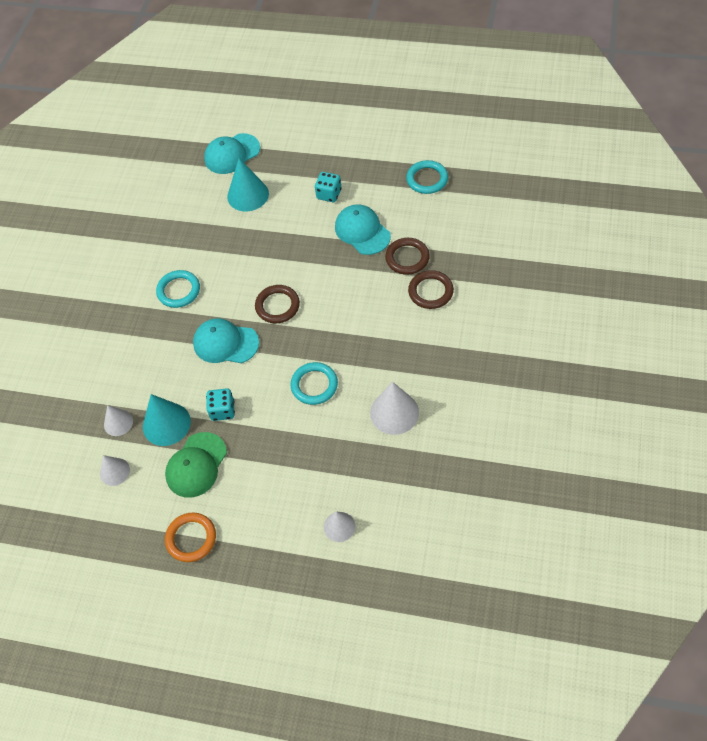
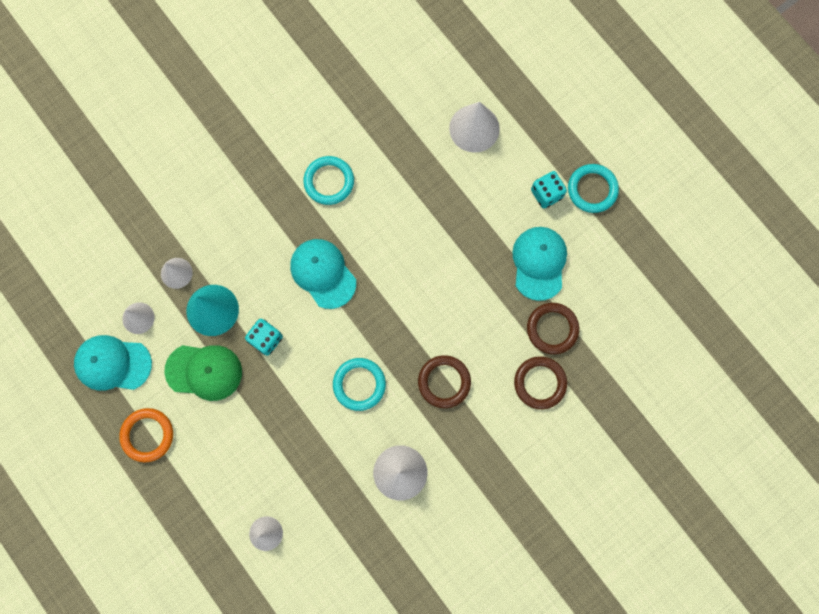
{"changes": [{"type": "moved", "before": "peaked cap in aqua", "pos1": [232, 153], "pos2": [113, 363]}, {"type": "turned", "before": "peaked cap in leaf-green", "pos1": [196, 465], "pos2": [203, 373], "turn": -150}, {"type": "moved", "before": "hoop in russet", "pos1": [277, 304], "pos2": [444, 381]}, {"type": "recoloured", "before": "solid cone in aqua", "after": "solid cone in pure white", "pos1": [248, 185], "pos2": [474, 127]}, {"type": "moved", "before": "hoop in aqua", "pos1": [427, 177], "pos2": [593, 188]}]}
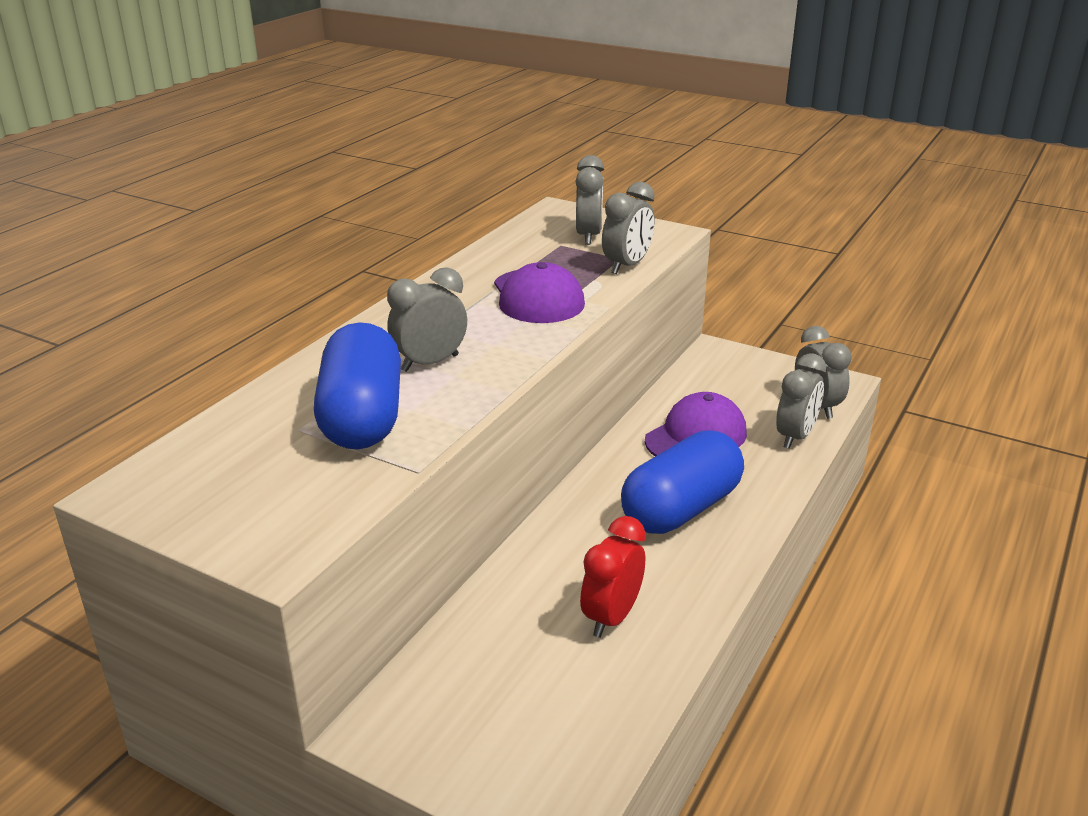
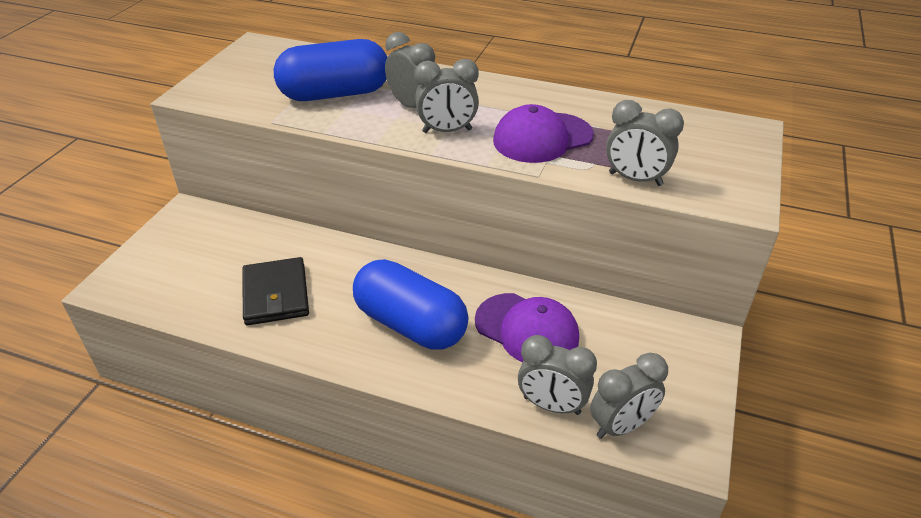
{"changes": [{"type": "replaced", "before": "alarm clock in scarlet", "after": "wallet in ebony", "pos1": [613, 577], "pos2": [275, 291]}, {"type": "moved", "before": "alarm clock in ash-grey", "pos1": [589, 200], "pos2": [446, 96]}]}
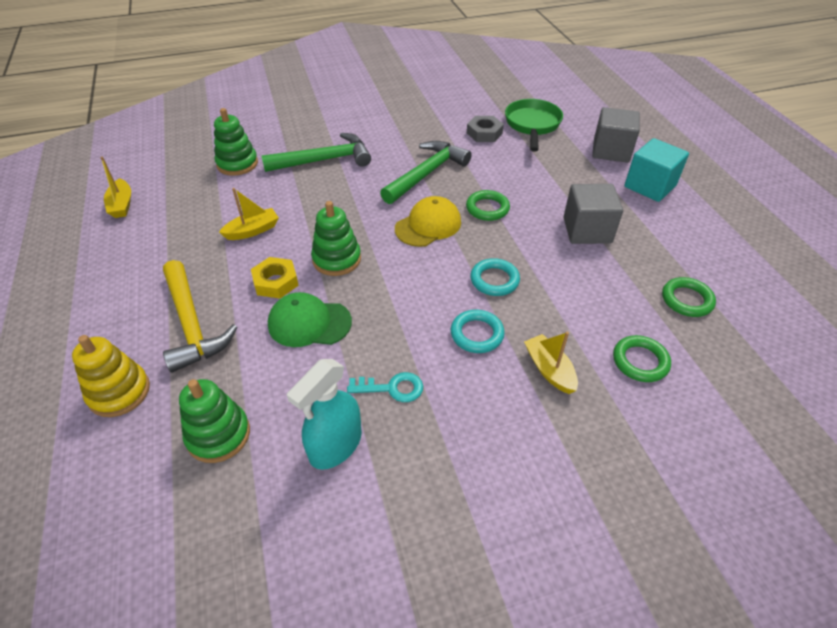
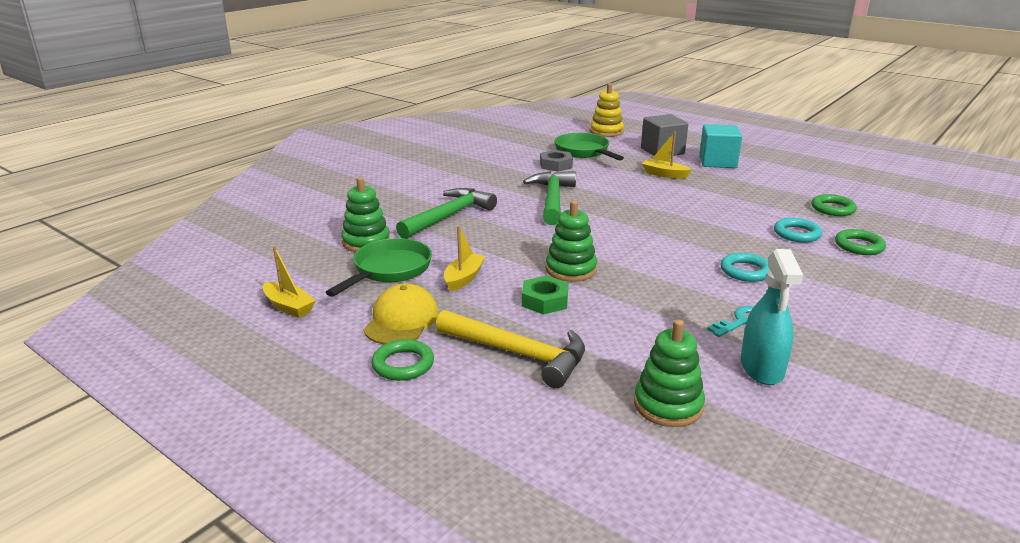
{"changes": [{"type": "added", "after": "skillet in leaf-green", "pos2": [379, 267]}, {"type": "moved", "before": "peaked cap in yellow", "pos1": [428, 221], "pos2": [401, 313]}, {"type": "moved", "before": "hoop in leaf-green", "pos1": [488, 205], "pos2": [403, 360]}, {"type": "recoloured", "before": "hex nut in yellow", "after": "hex nut in leaf-green", "pos1": [275, 278], "pos2": [545, 295]}, {"type": "moved", "before": "stacking rings in yellow", "pos1": [111, 376], "pos2": [607, 110]}, {"type": "moved", "before": "boat in yellow", "pos1": [551, 363], "pos2": [667, 155]}, {"type": "moved", "before": "hoop in aqua", "pos1": [495, 277], "pos2": [798, 230]}, {"type": "removed", "before": "peaked cap in leaf-green", "pos1": [310, 319]}, {"type": "removed", "before": "cube in ash-grey", "pos1": [593, 214]}]}
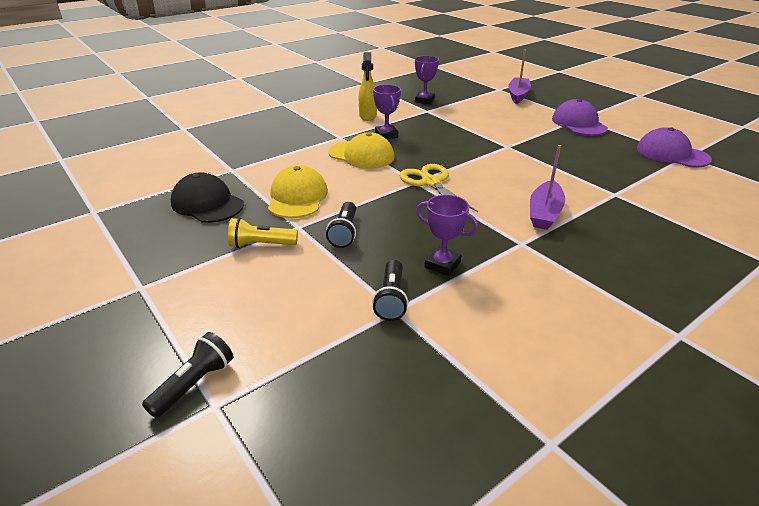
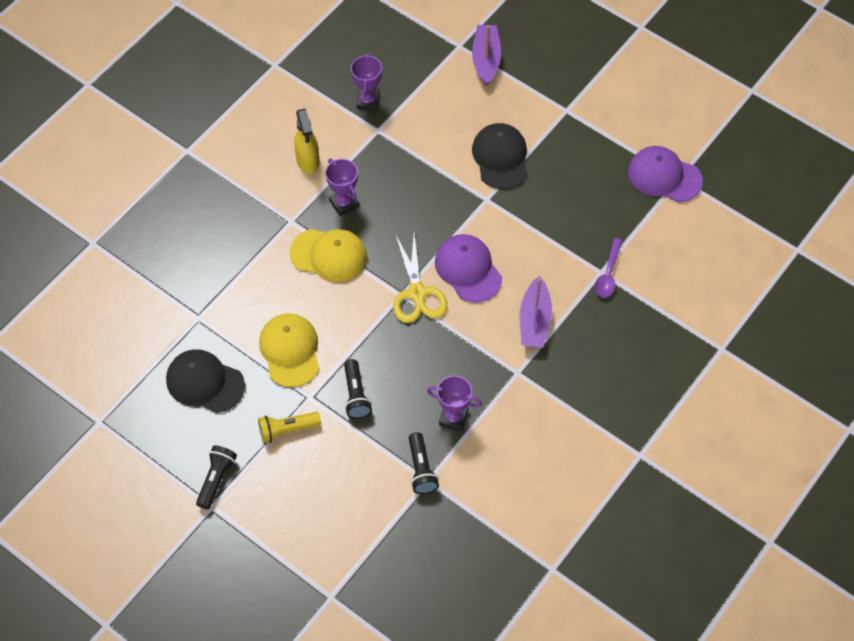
{"changes": [{"type": "moved", "before": "flashlight in ebony", "pos1": [187, 375], "pos2": [216, 477]}, {"type": "turned", "before": "pair of scissors in yellow", "pos1": [438, 188], "pos2": [420, 278], "turn": -150}, {"type": "moved", "before": "peaked cap in violet", "pos1": [580, 117], "pos2": [468, 268]}, {"type": "added", "after": "peaked cap in ebony", "pos2": [500, 156]}, {"type": "added", "after": "teaspoon in violet", "pos2": [608, 268]}]}
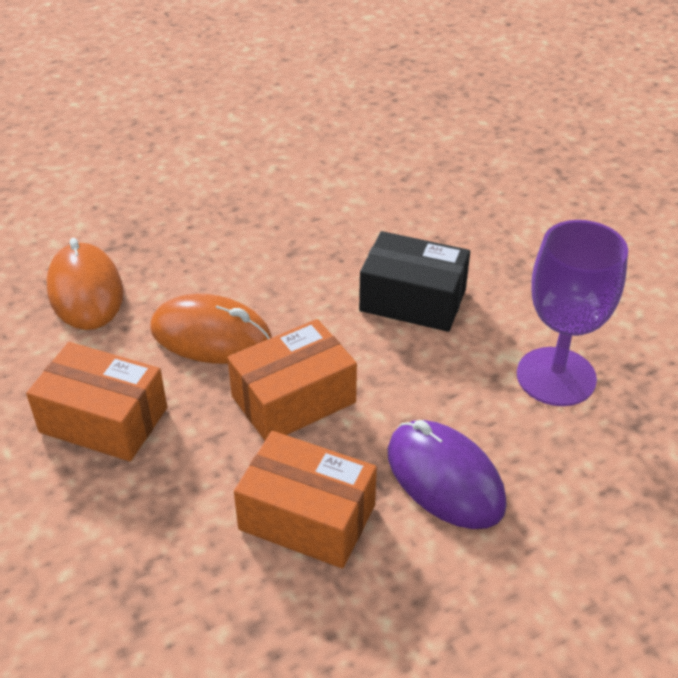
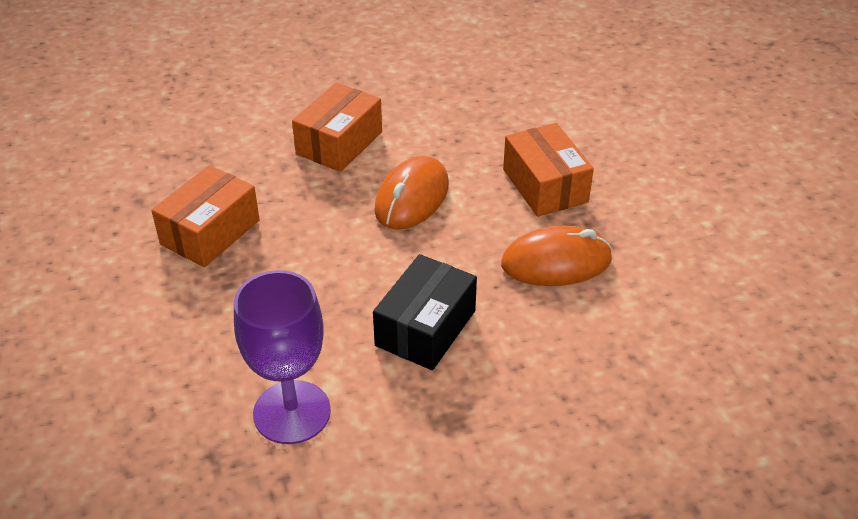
{"changes": [{"type": "moved", "before": "mouse in orange-coloured", "pos1": [84, 284], "pos2": [556, 256]}, {"type": "moved", "before": "package in orange-coloured", "pos1": [292, 379], "pos2": [548, 170]}, {"type": "removed", "before": "mouse in violet", "pos1": [447, 474]}]}
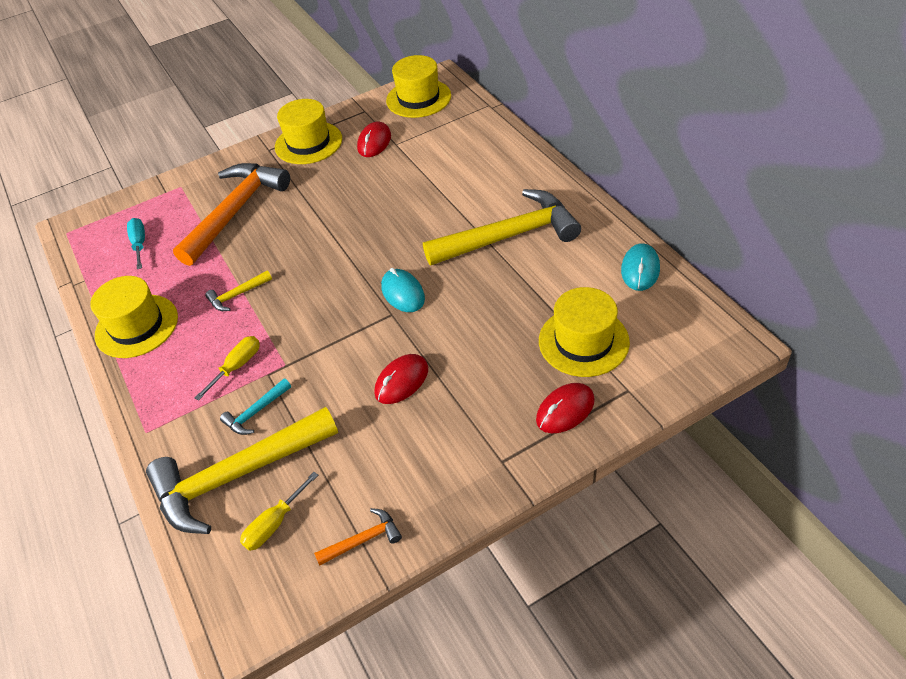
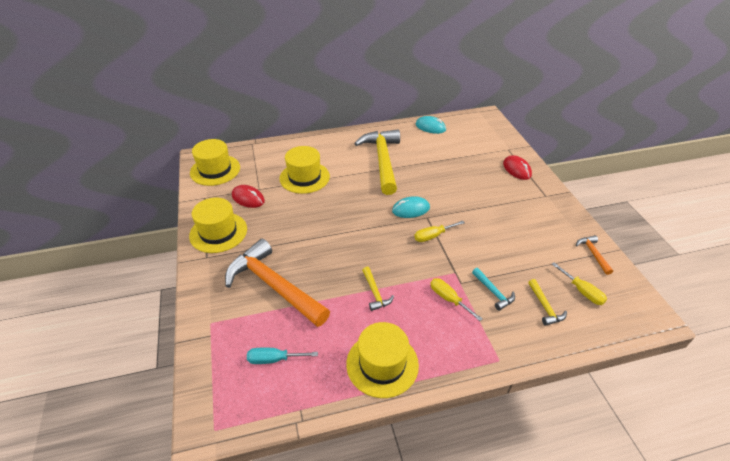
{"changes": [{"type": "moved", "before": "tall hat in yellow", "pos1": [584, 332], "pos2": [305, 170]}, {"type": "added", "after": "flat screwdriver in yellow", "pos2": [439, 231]}, {"type": "resized", "before": "hammer in yellow", "pos1": [242, 470], "pos2": [547, 302], "scale": 0.42}, {"type": "removed", "before": "mouse in scarlet", "pos1": [401, 379]}]}
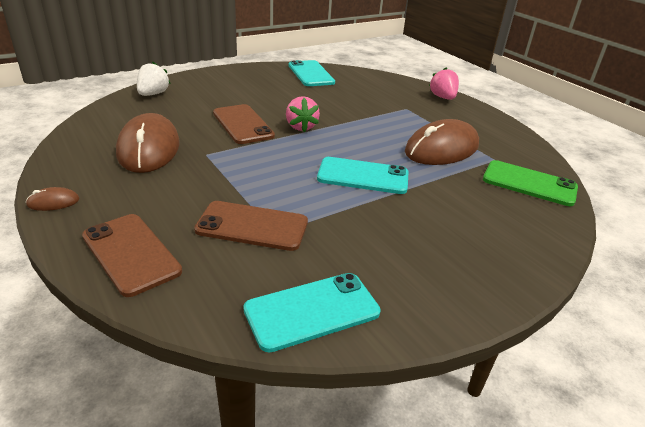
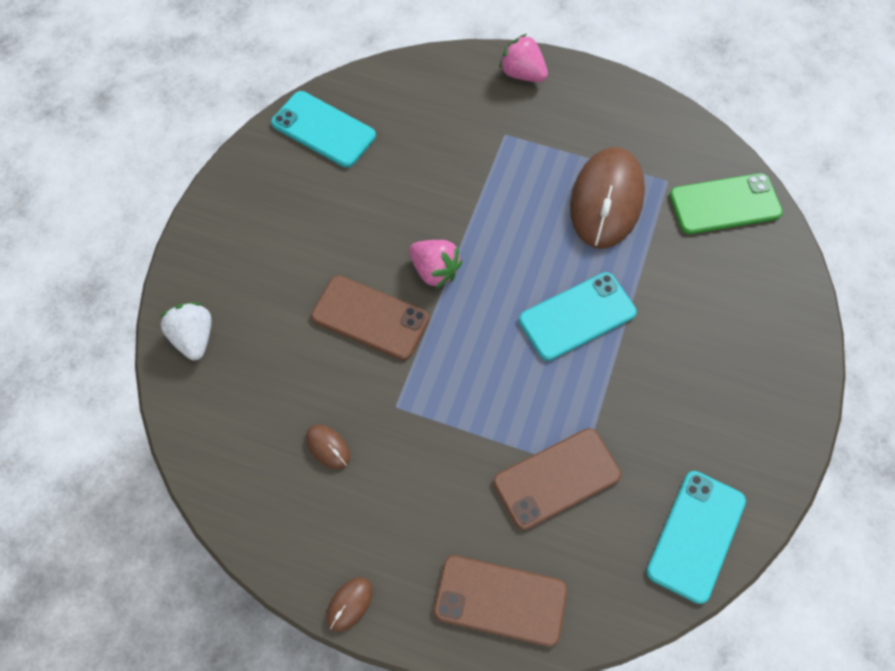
{"changes": [{"type": "resized", "before": "mouse in russet", "pos1": [148, 143], "pos2": [328, 446], "scale": 0.41}]}
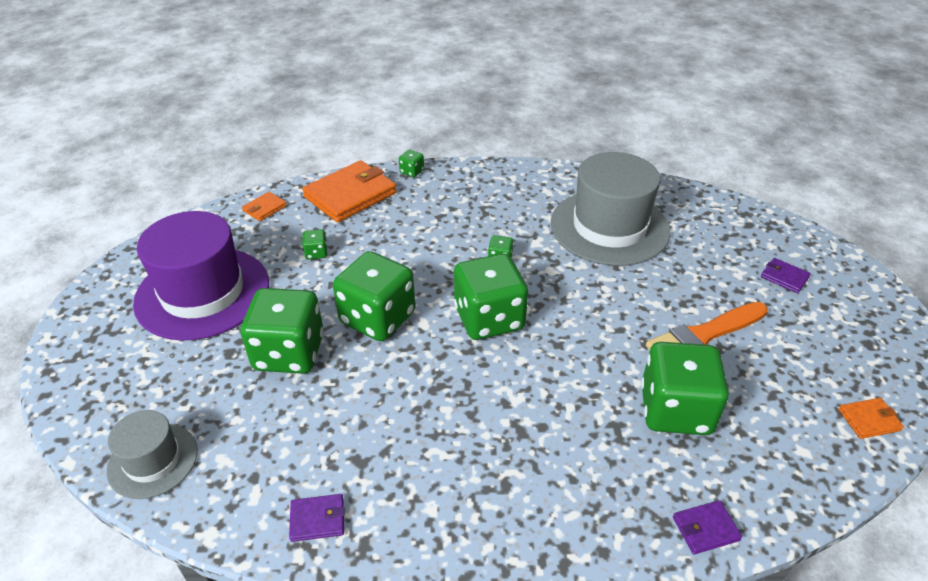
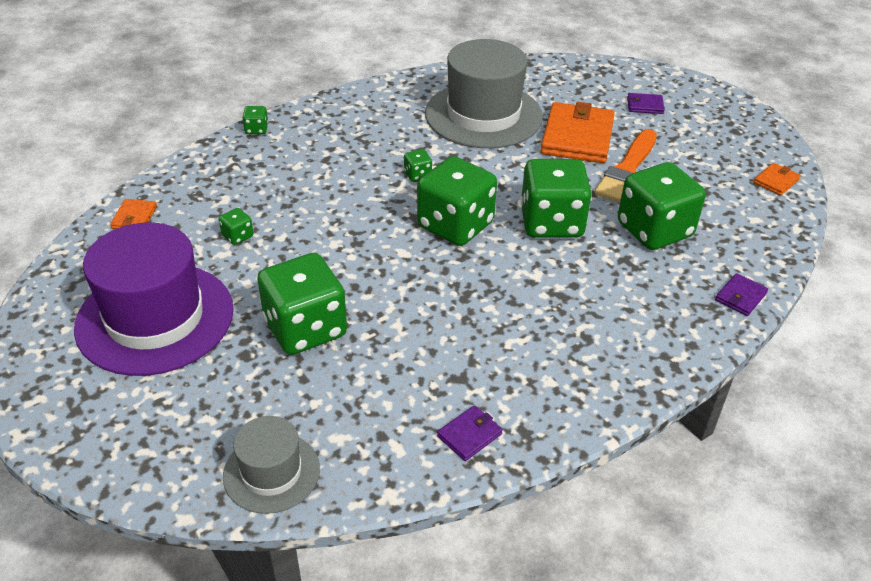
{"changes": [{"type": "moved", "before": "die in leaf-green", "pos1": [374, 296], "pos2": [556, 198]}, {"type": "moved", "before": "wallet in orange-coloured", "pos1": [349, 191], "pos2": [578, 132]}]}
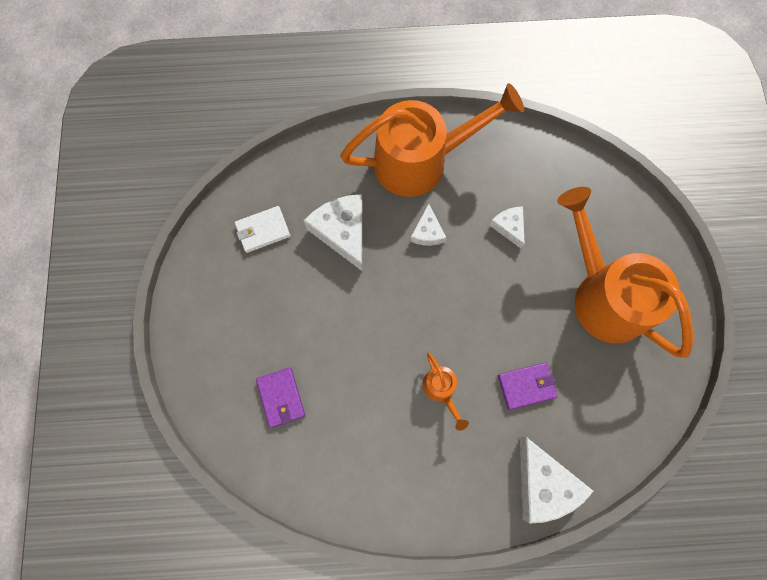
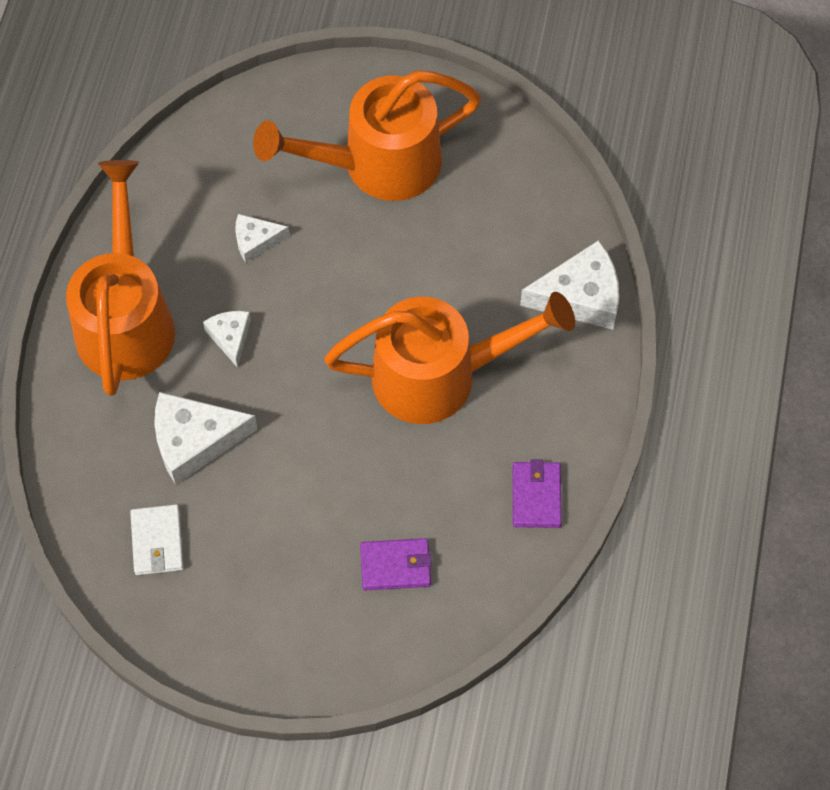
{"changes": [{"type": "turned", "before": "cheese in pure white", "pos1": [428, 225], "pos2": [227, 339], "turn": -120}, {"type": "resized", "before": "watering pot in orange-coloured", "pos1": [445, 391], "pos2": [449, 358], "scale": 2.37}, {"type": "moved", "before": "wallet in violet", "pos1": [528, 386], "pos2": [537, 493]}]}
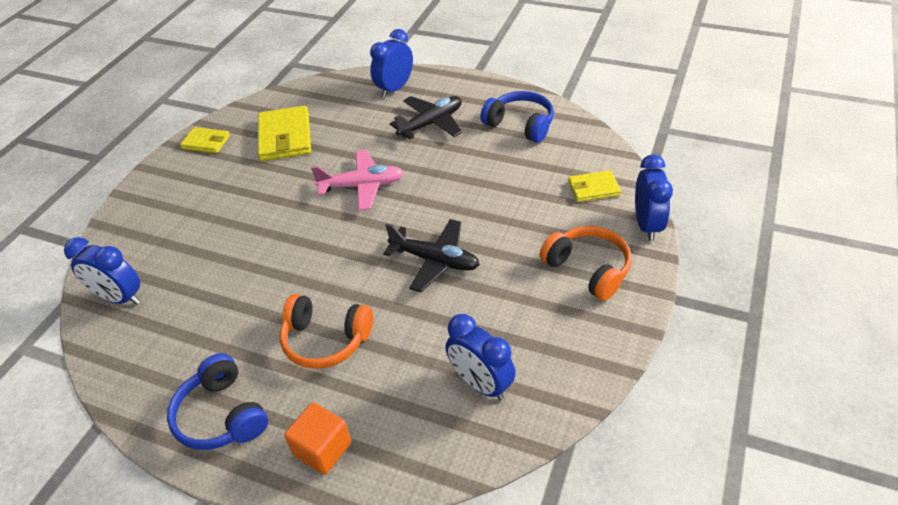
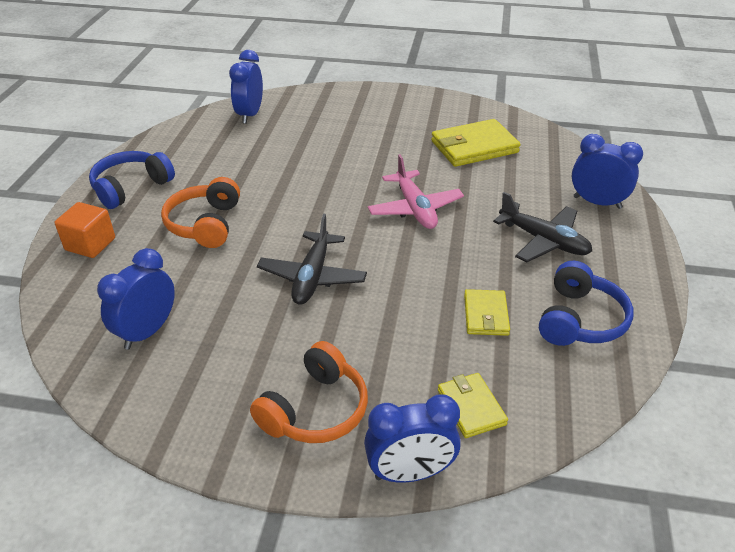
{"changes": [{"type": "moved", "before": "wallet in yellow", "pos1": [205, 140], "pos2": [487, 312]}]}
